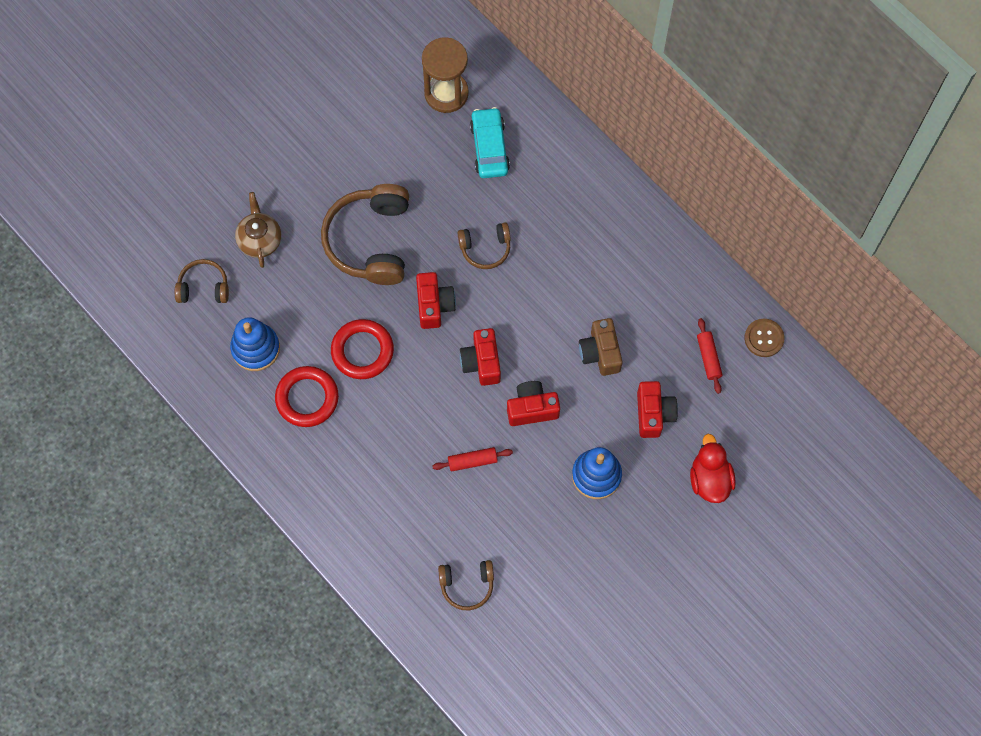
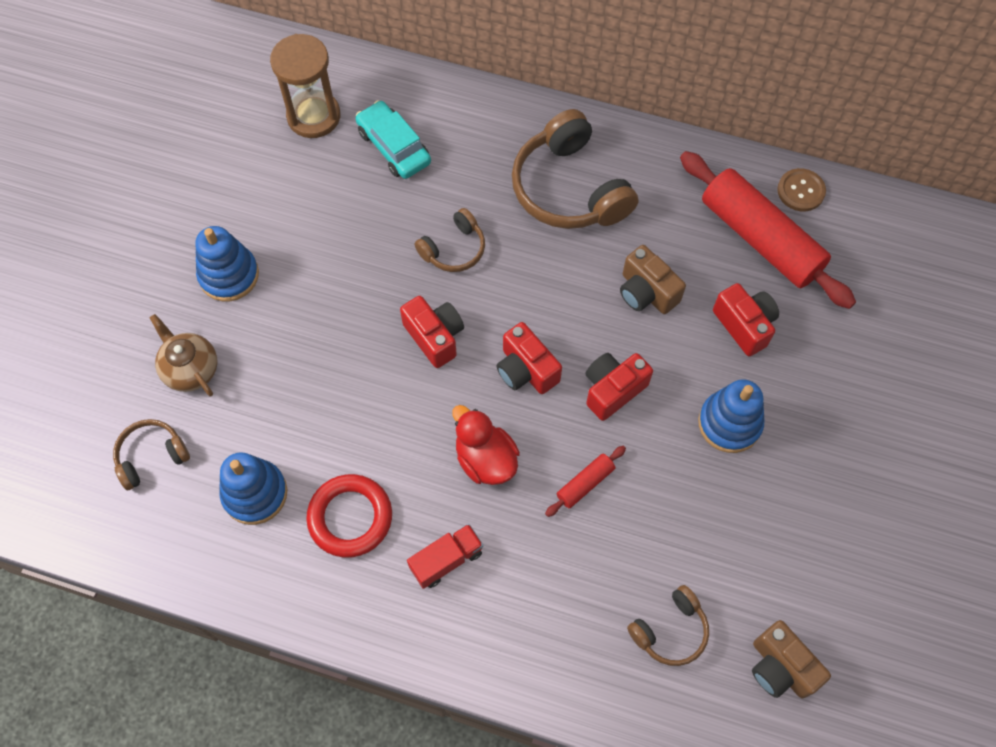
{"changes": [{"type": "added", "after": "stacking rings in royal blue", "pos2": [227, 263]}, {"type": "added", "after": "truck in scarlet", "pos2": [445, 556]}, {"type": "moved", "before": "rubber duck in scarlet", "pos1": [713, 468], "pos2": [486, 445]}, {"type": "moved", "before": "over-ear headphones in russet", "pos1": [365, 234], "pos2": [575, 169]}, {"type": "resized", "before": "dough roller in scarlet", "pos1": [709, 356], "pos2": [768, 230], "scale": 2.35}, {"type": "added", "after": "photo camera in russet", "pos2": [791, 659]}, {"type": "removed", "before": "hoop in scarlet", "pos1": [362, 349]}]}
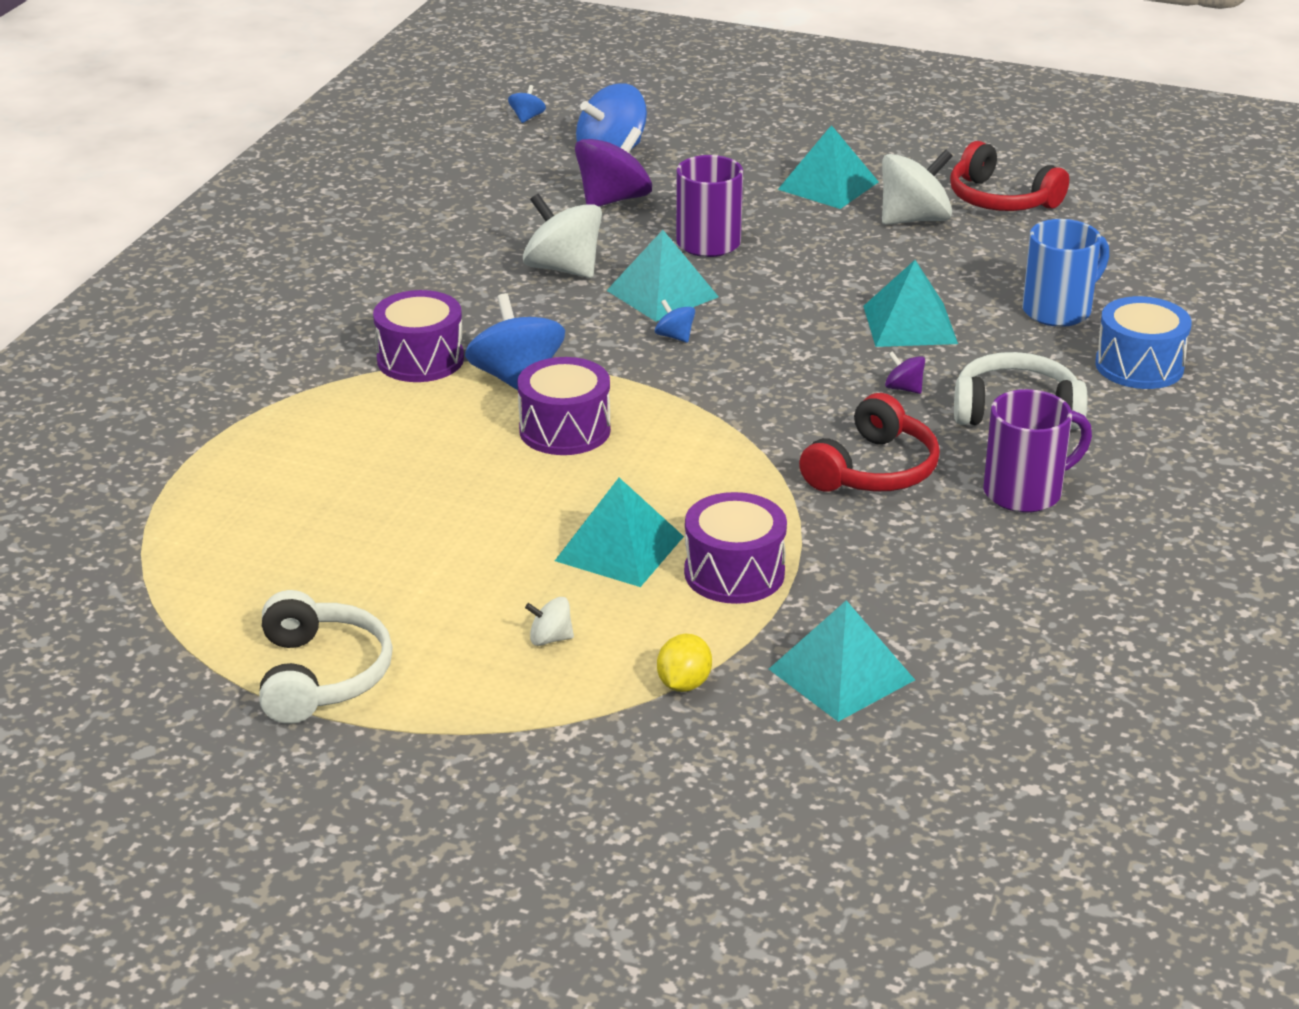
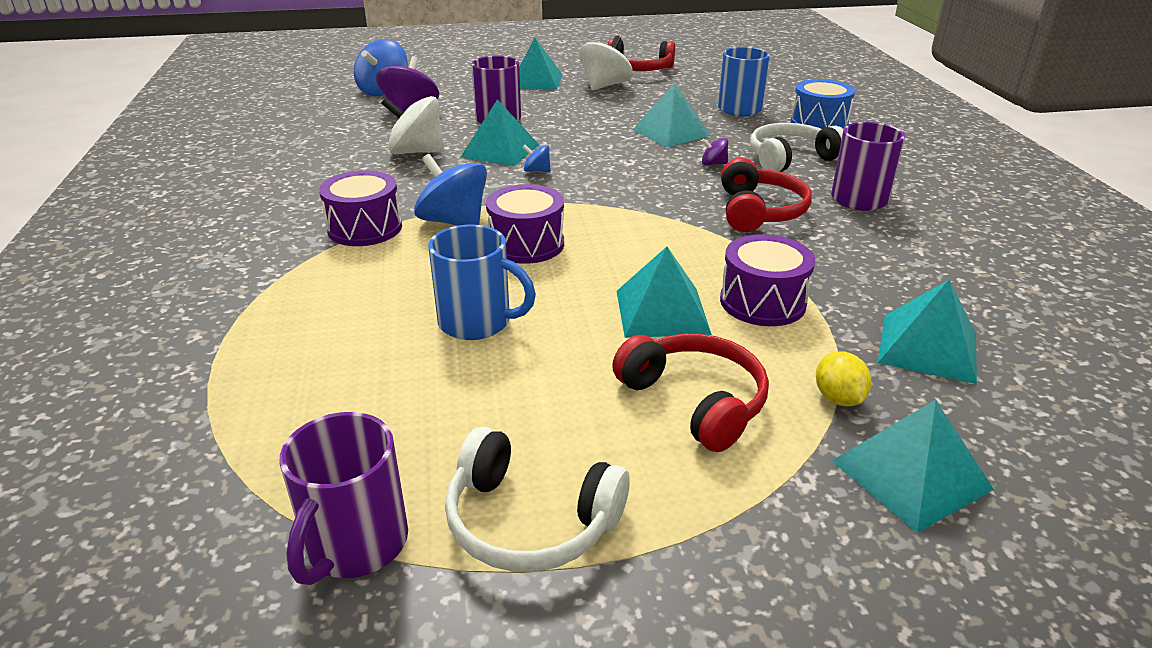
{"changes": [{"type": "added", "after": "tea mug in violet", "pos2": [344, 498]}, {"type": "added", "after": "tea mug in royal blue", "pos2": [482, 282]}, {"type": "turned", "before": "over-ear headphones in pure white", "pos1": [326, 657], "pos2": [537, 499], "turn": 150}, {"type": "replaced", "before": "spinning top in pure white", "after": "over-ear headphones in scarlet", "pos1": [549, 621], "pos2": [690, 393]}, {"type": "added", "after": "pyramid in aqua", "pos2": [913, 466]}, {"type": "removed", "before": "spinning top in royal blue", "pos1": [527, 104]}]}
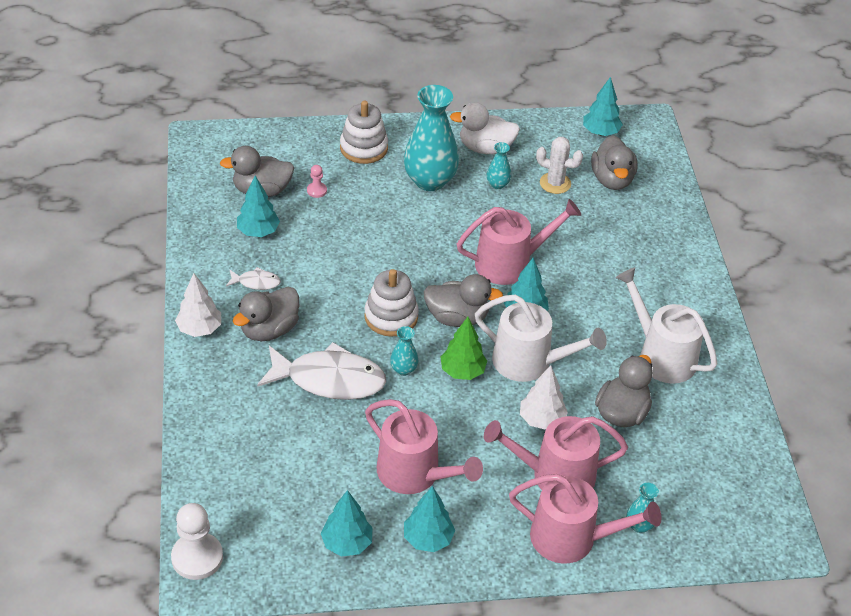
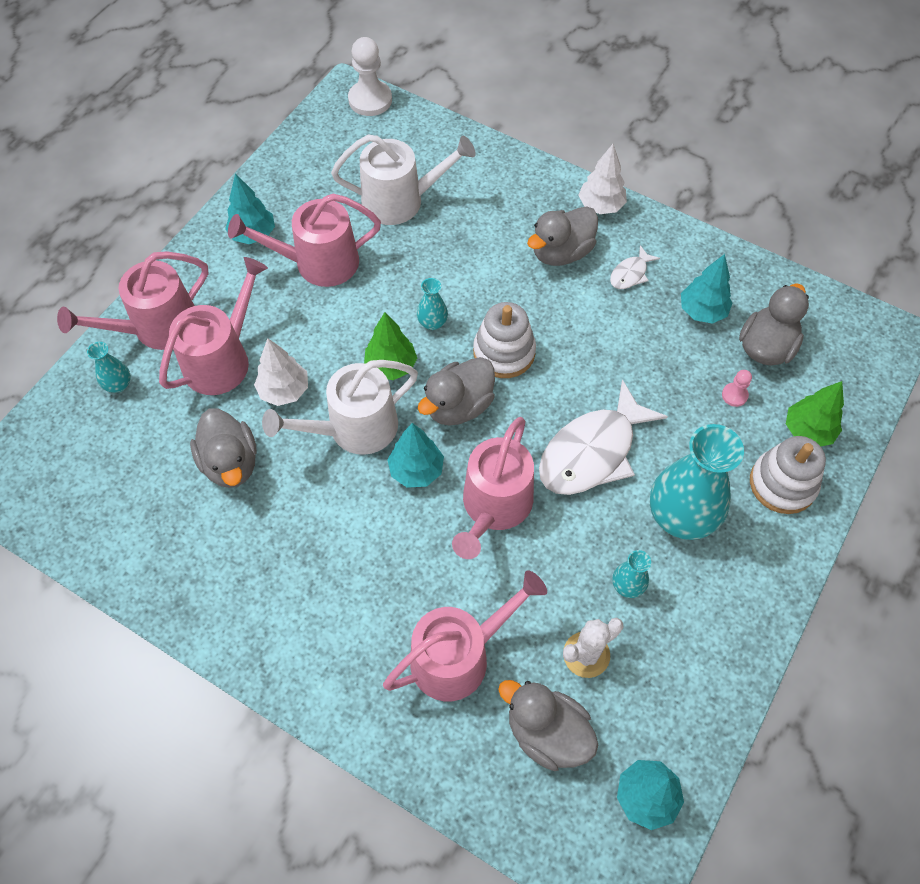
{"changes": [{"type": "moved", "before": "watering pot in pure white", "pos1": [666, 326], "pos2": [403, 179]}, {"type": "added", "after": "watering pot in pink", "pos2": [465, 635]}, {"type": "turned", "before": "rubber duck in ash-grey", "pos1": [266, 314], "pos2": [562, 236], "turn": -120}, {"type": "moved", "before": "toy fish in pure white", "pos1": [321, 371], "pos2": [603, 437]}, {"type": "added", "after": "fir tree in leaf-green", "pos2": [815, 413]}, {"type": "removed", "before": "fir tree in aqua", "pos1": [347, 523]}, {"type": "removed", "before": "rubber duck in pure white", "pos1": [485, 128]}]}
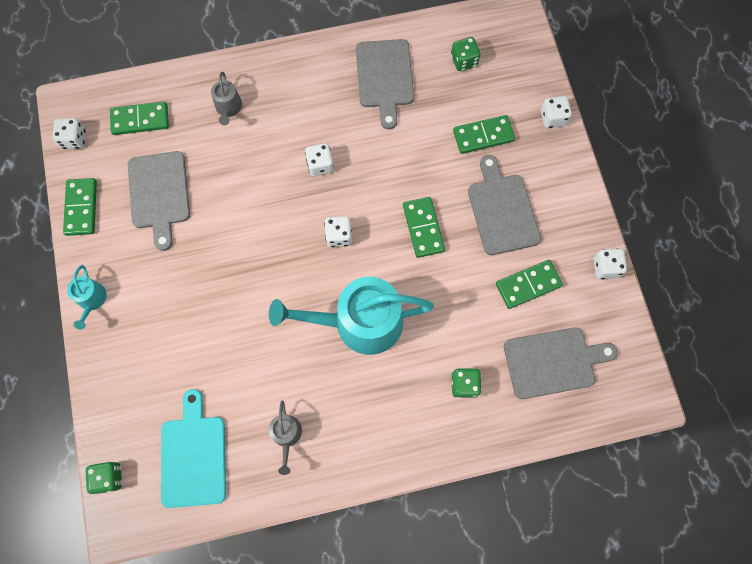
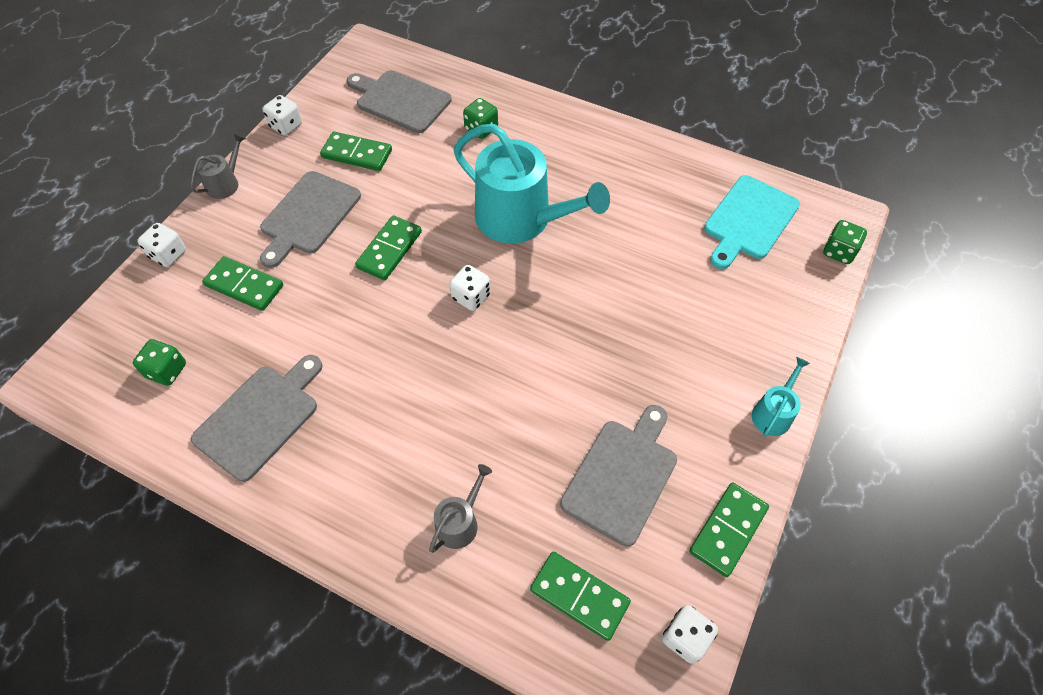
{"changes": [{"type": "moved", "before": "watering pot in ash-grey", "pos1": [285, 437], "pos2": [218, 166]}, {"type": "removed", "before": "die in pure white", "pos1": [319, 159]}]}
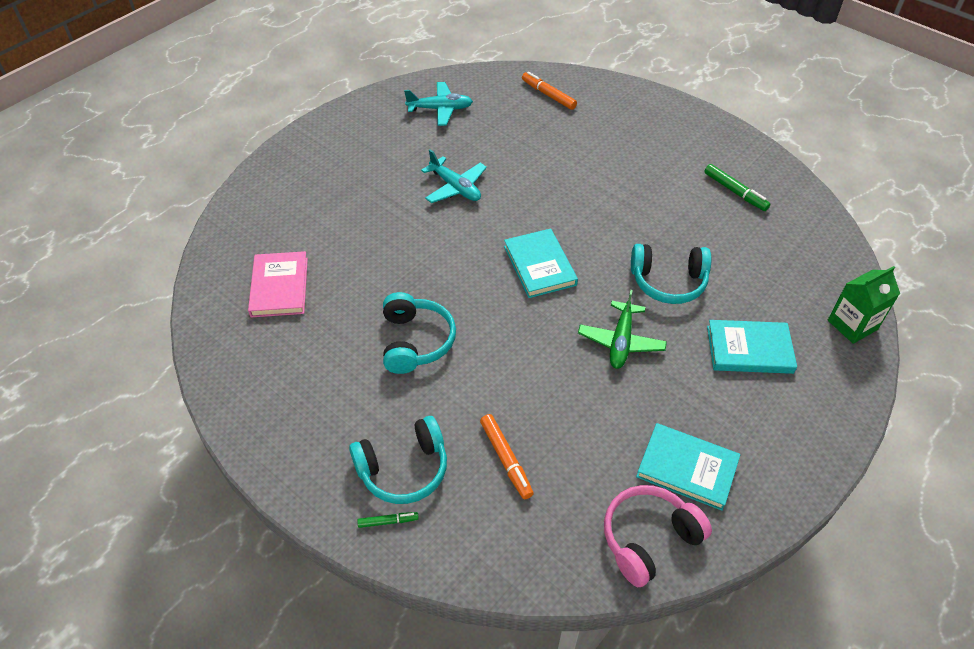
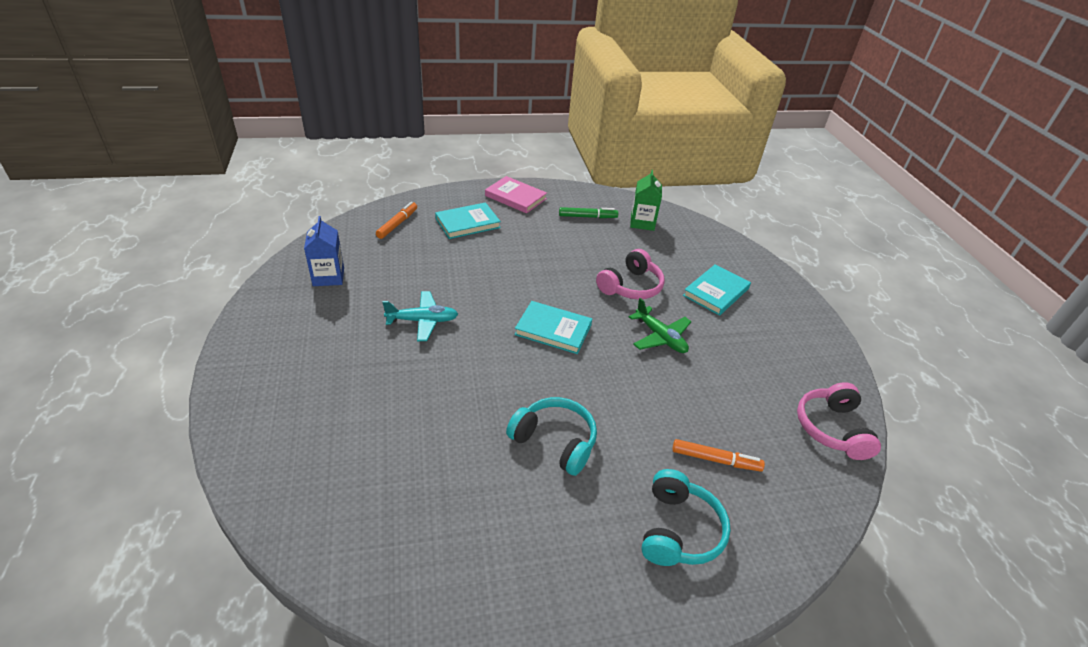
{"changes": [{"type": "replaced", "before": "plane in aqua", "after": "juice carton in royal blue", "pos1": [438, 104], "pos2": [324, 251]}, {"type": "turned", "before": "marker pen in orange-coloured", "pos1": [549, 91], "pos2": [396, 220], "turn": 120}, {"type": "moved", "before": "book in aqua", "pos1": [688, 467], "pos2": [468, 220]}, {"type": "moved", "before": "book in pink", "pos1": [278, 284], "pos2": [516, 194]}, {"type": "recoloured", "before": "over-ear headphones in aqua", "after": "over-ear headphones in pink", "pos1": [671, 274], "pos2": [630, 274]}, {"type": "moved", "before": "juice carton in leaf-green", "pos1": [864, 305], "pos2": [646, 200]}, {"type": "removed", "before": "marker pen in leaf-green", "pos1": [388, 520]}]}
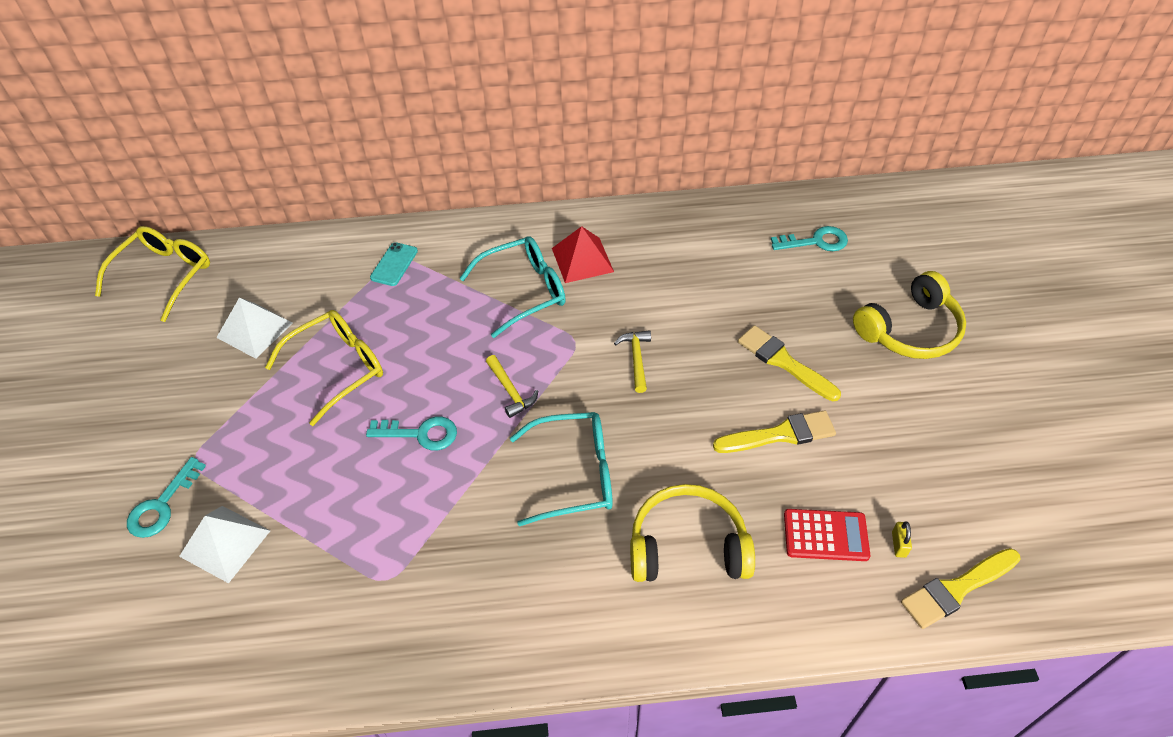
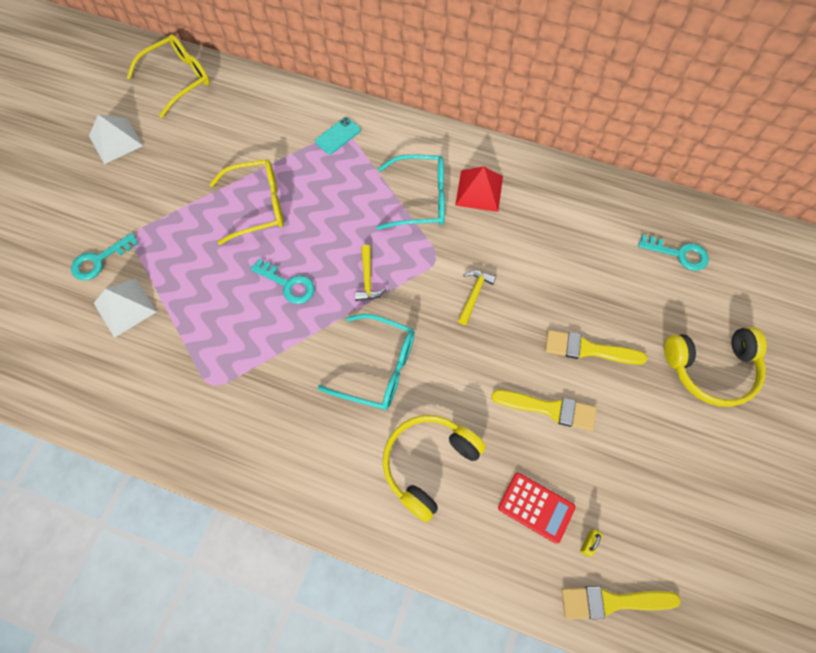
{"changes": [{"type": "moved", "before": "pyramid in pure white", "pos1": [254, 328], "pos2": [116, 139]}, {"type": "turned", "before": "over-ear headphones in yellow", "pos1": [692, 533], "pos2": [434, 468], "turn": -75}, {"type": "turned", "before": "paint brush in yellow", "pos1": [789, 363], "pos2": [596, 347], "turn": -60}]}
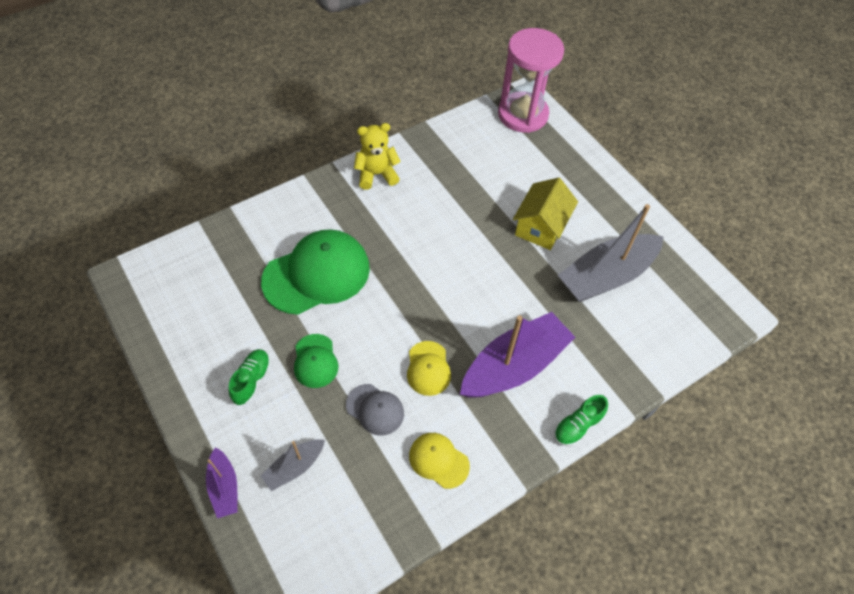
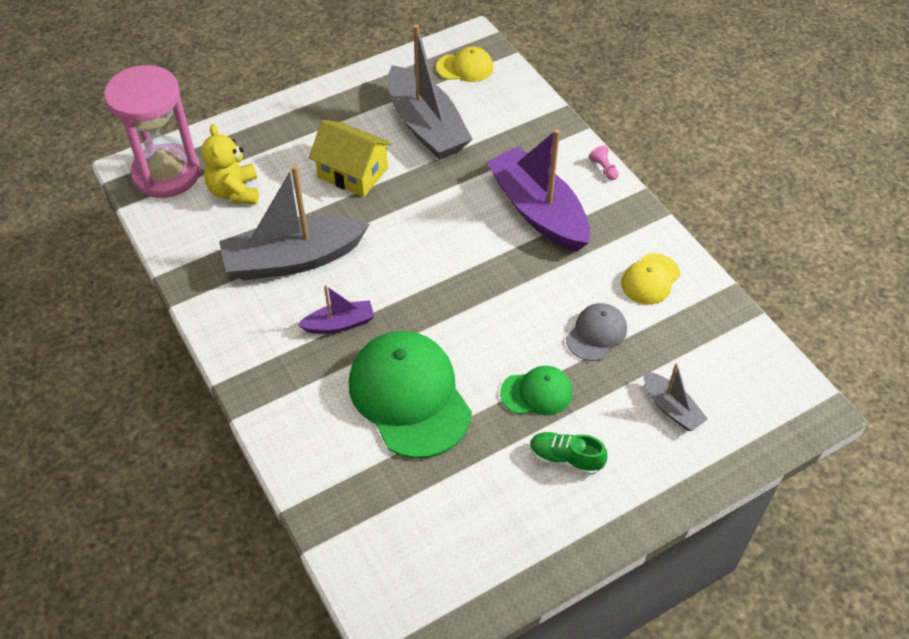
{"changes": [{"type": "moved", "before": "stuffed bear in yellow", "pos1": [377, 156], "pos2": [230, 164]}, {"type": "added", "after": "boat in ash-grey", "pos2": [294, 222]}, {"type": "moved", "before": "boat in violet", "pos1": [222, 482], "pos2": [336, 309]}, {"type": "moved", "before": "peaked cap in yellow", "pos1": [429, 368], "pos2": [465, 64]}, {"type": "replaced", "before": "lace-up shoe in leaf-green", "after": "pawn in pink", "pos1": [581, 421], "pos2": [604, 162]}]}
